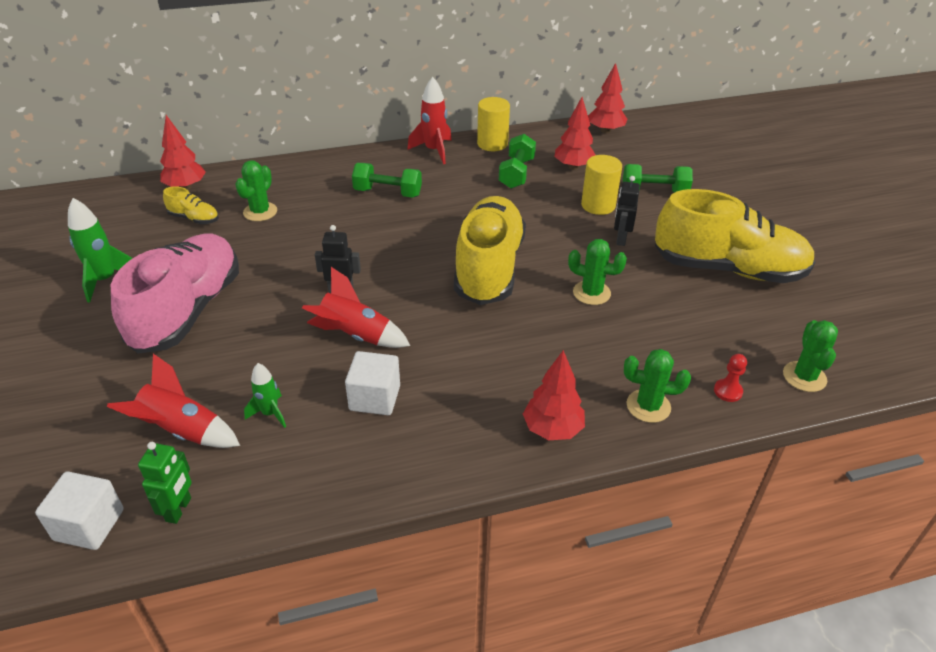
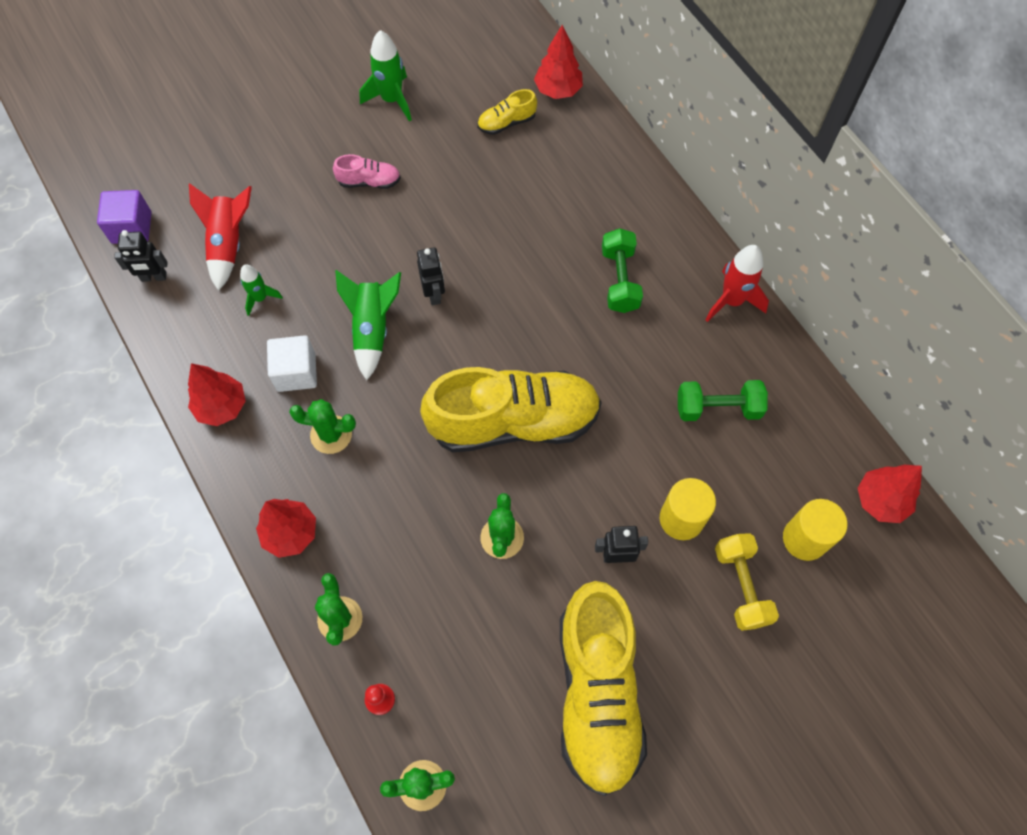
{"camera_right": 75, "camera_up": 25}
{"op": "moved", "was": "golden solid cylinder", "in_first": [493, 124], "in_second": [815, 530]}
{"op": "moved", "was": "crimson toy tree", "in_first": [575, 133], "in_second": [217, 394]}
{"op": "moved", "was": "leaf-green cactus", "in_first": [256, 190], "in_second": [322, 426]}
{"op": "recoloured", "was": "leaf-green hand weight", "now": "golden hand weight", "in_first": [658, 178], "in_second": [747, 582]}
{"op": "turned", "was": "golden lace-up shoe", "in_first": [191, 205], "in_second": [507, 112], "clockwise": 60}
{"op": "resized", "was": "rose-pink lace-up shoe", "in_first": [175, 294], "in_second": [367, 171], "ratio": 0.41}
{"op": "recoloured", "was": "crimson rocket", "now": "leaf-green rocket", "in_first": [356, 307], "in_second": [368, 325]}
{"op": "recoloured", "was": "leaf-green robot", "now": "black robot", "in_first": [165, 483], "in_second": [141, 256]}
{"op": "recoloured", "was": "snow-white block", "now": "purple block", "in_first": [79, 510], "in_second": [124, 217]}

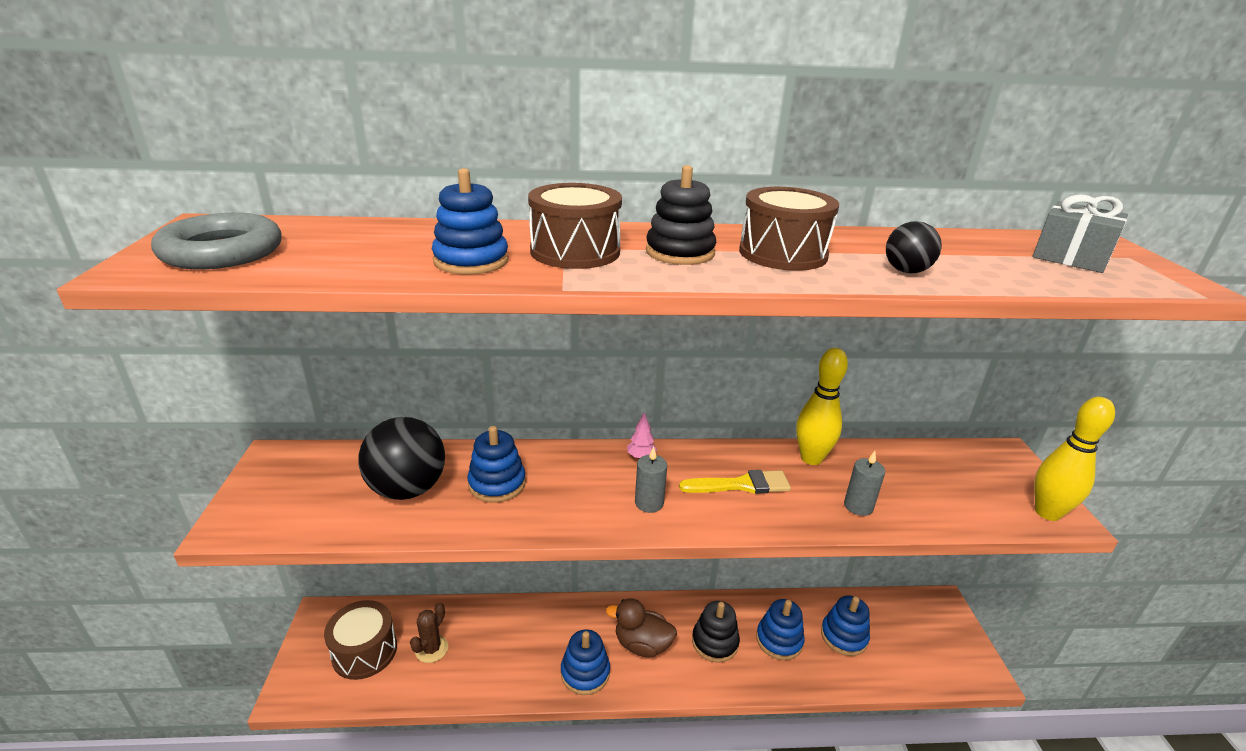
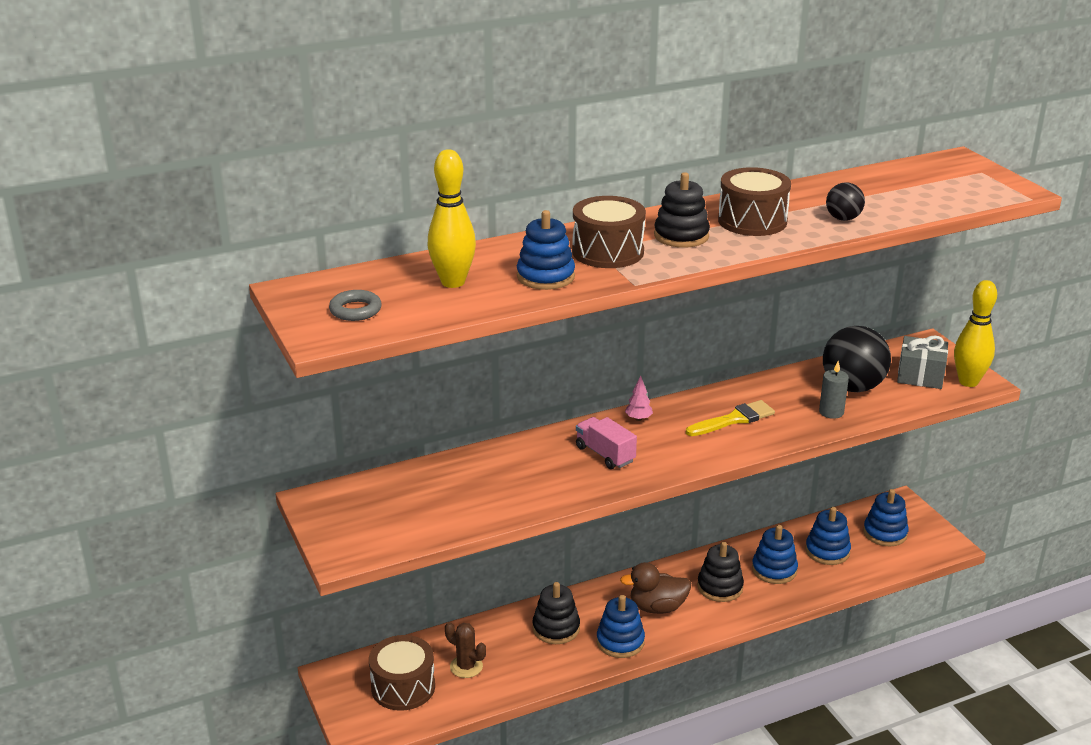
{"camera_right": -20, "camera_up": 0}
{"op": "moved", "was": "grey present", "in_first": [1080, 233], "in_second": [922, 362]}
{"op": "resized", "was": "grey hoop", "in_first": [216, 241], "in_second": [355, 305], "ratio": 0.56}
{"op": "moved", "was": "golden tenpin", "in_first": [822, 406], "in_second": [451, 218]}
{"op": "moved", "was": "black play ball", "in_first": [401, 458], "in_second": [857, 359]}
{"op": "moved", "was": "royal blue stacking rings", "in_first": [496, 464], "in_second": [886, 517]}
{"op": "removed", "was": "grey candle", "in_first": [651, 479]}
{"op": "turned", "was": "brown cactus", "in_first": [429, 632], "in_second": [465, 650], "clockwise": -60}
{"op": "added", "now": "rose-pink lorry", "in_second": [606, 443]}
{"op": "added", "now": "black stacking rings", "in_second": [556, 613]}

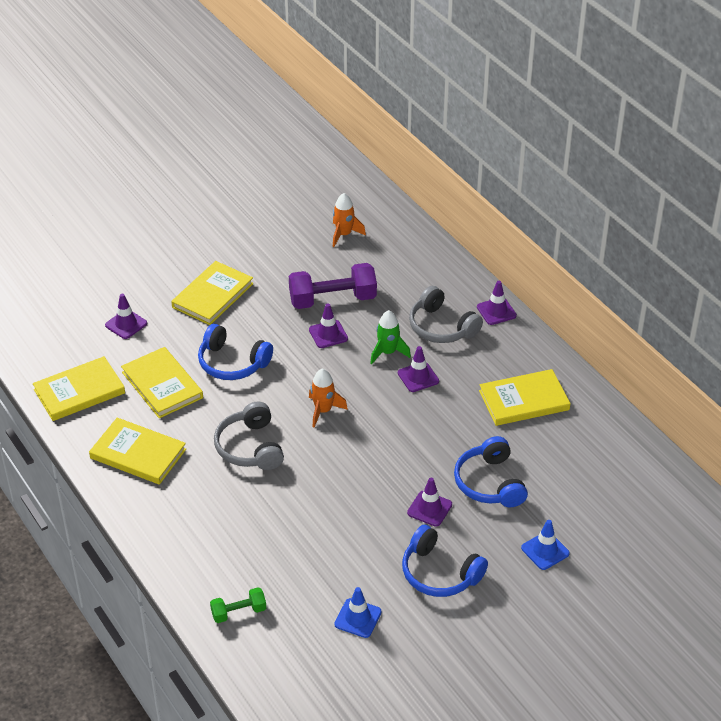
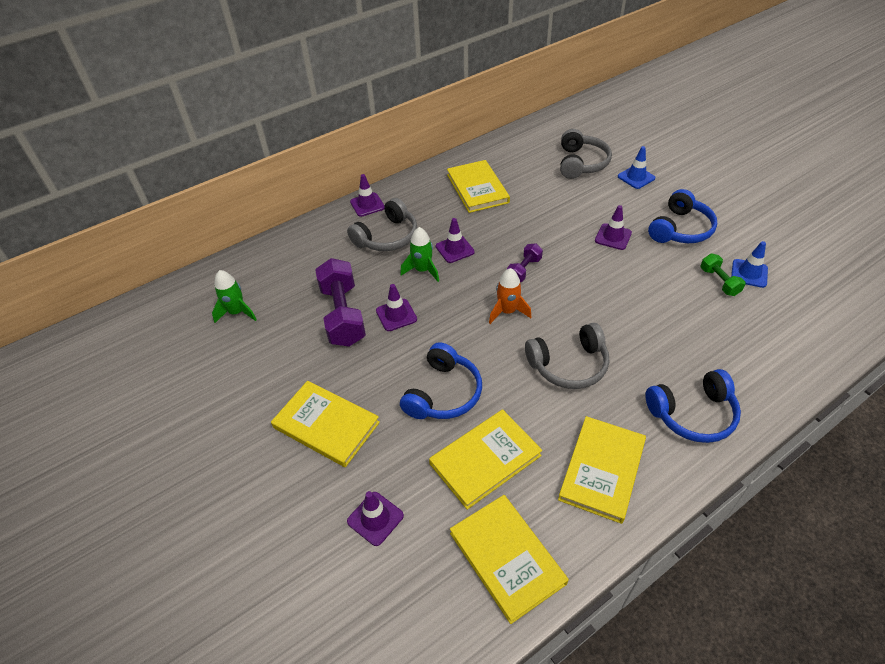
{"camera_right": -90, "camera_up": 5}
{"op": "recoloured", "was": "orange-coloured rocket", "now": "leaf-green rocket", "in_first": [349, 220], "in_second": [234, 296]}
{"op": "moved", "was": "royal blue over-ear headphones", "in_first": [491, 471], "in_second": [693, 406]}
{"op": "moved", "was": "leaf-green hand weight", "in_first": [238, 605], "in_second": [723, 274]}
{"op": "added", "now": "grey over-ear headphones", "in_second": [586, 154]}
{"op": "added", "now": "purple hand weight", "in_second": [525, 262]}

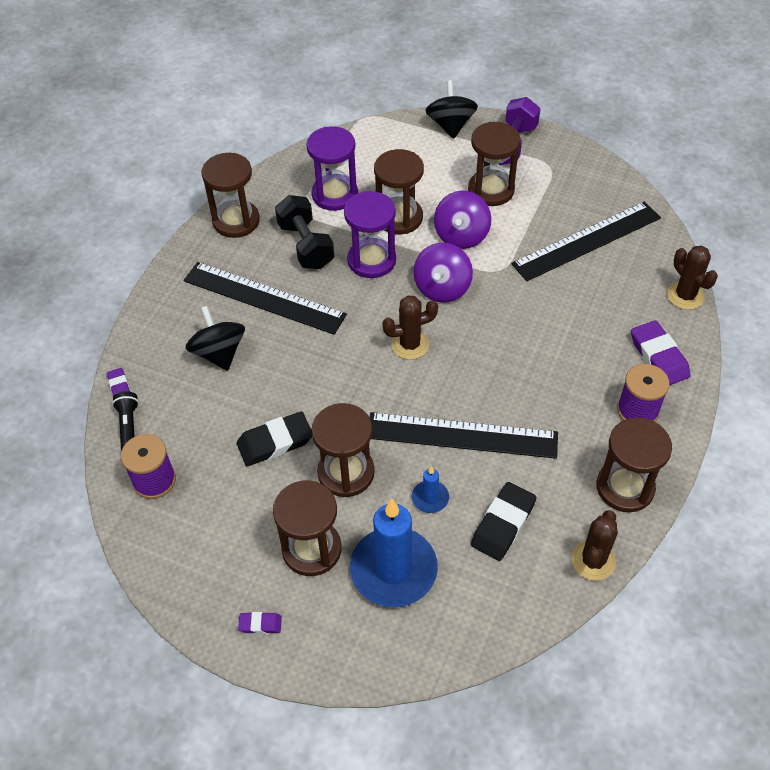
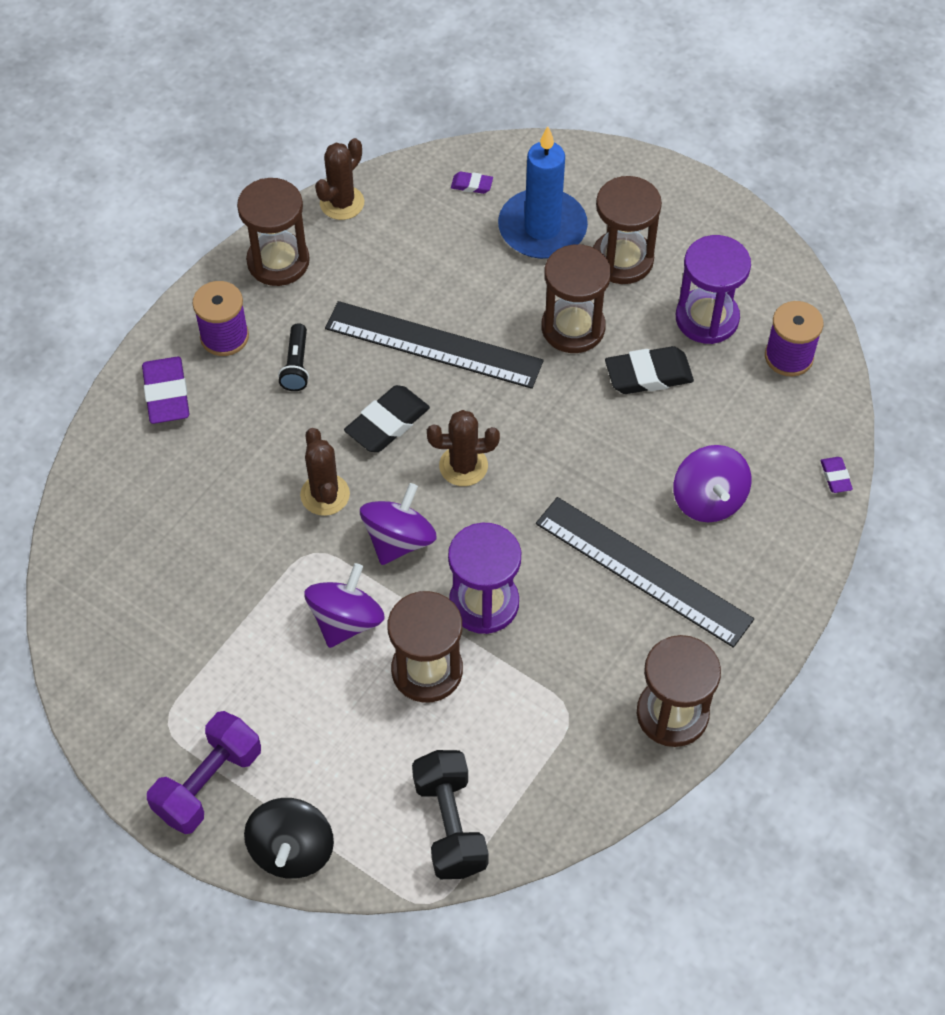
{"camera_right": -170, "camera_up": 5}
{"op": "removed", "was": "brown sandglass", "in_first": [494, 164]}
{"op": "moved", "was": "purple sandglass", "in_first": [332, 168], "in_second": [713, 289]}
{"op": "moved", "was": "black hand weight", "in_first": [304, 232], "in_second": [450, 814]}
{"op": "removed", "was": "black straightedge", "in_first": [586, 241]}
{"op": "moved", "was": "brown cactus", "in_first": [692, 278], "in_second": [325, 472]}
{"op": "recoloured", "was": "black whirligig", "now": "purple whirligig", "in_first": [215, 338], "in_second": [712, 483]}
{"op": "moved", "was": "black flashlight", "in_first": [125, 421], "in_second": [293, 357]}
{"op": "removed", "was": "royal blue candle", "in_first": [430, 489]}
{"op": "moved", "was": "black gum eraser", "in_first": [503, 521], "in_second": [387, 418]}
{"op": "moved", "was": "purple gum eraser", "in_first": [260, 623], "in_second": [472, 183]}

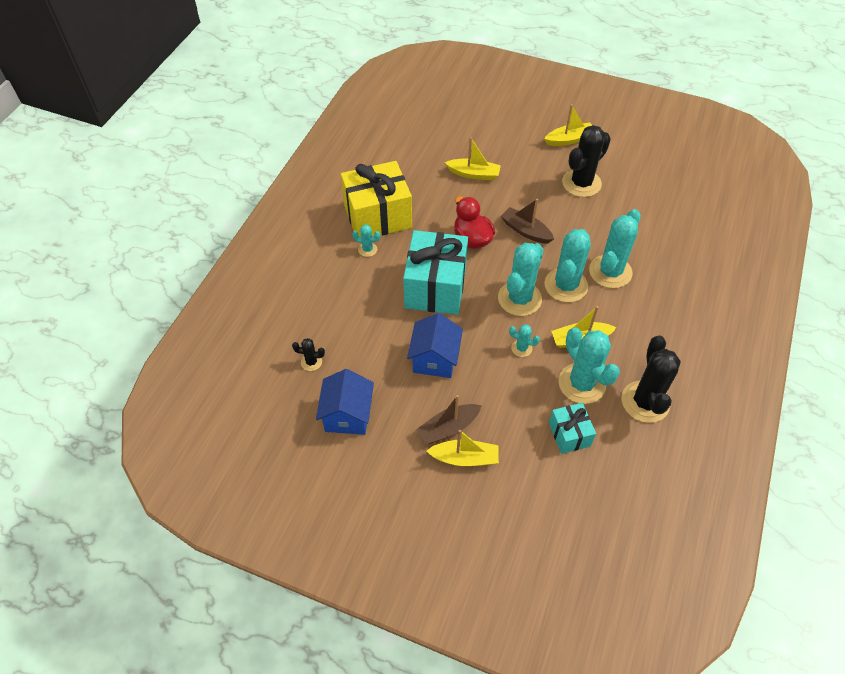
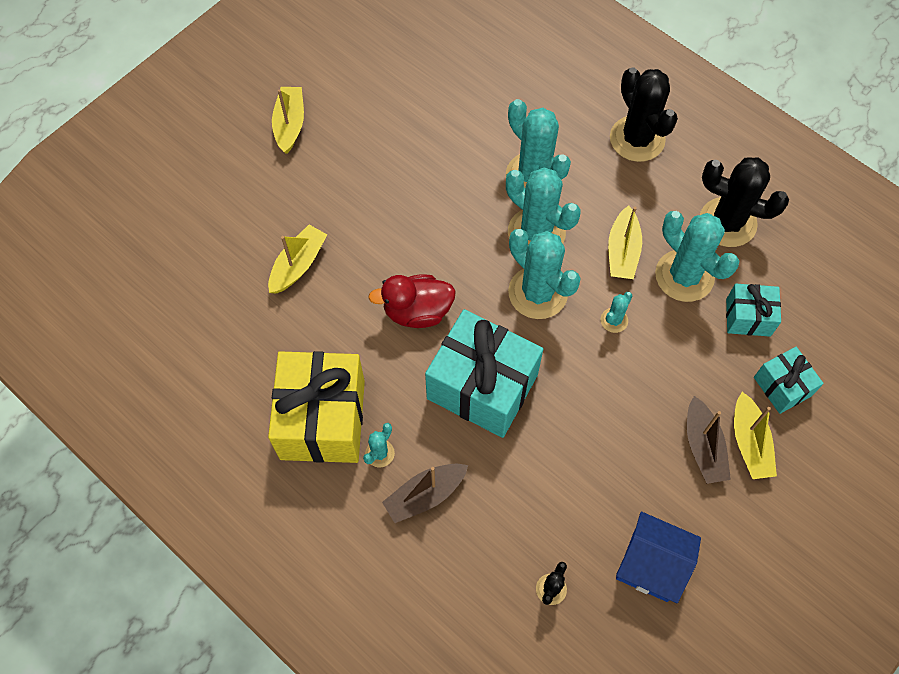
{"camera_right": -70, "camera_up": 10}
{"op": "moved", "was": "black cactus", "in_first": [586, 161], "in_second": [644, 114]}
{"op": "moved", "was": "brown boat", "in_first": [527, 221], "in_second": [425, 493]}
{"op": "removed", "was": "royal blue toy house", "in_first": [435, 345]}
{"op": "turned", "was": "turquoise cactus", "in_first": [589, 365], "in_second": [697, 256], "clockwise": 60}
{"op": "turned", "was": "golden boat", "in_first": [463, 448], "in_second": [755, 435], "clockwise": 150}
{"op": "added", "now": "turquoise present", "in_second": [789, 380]}

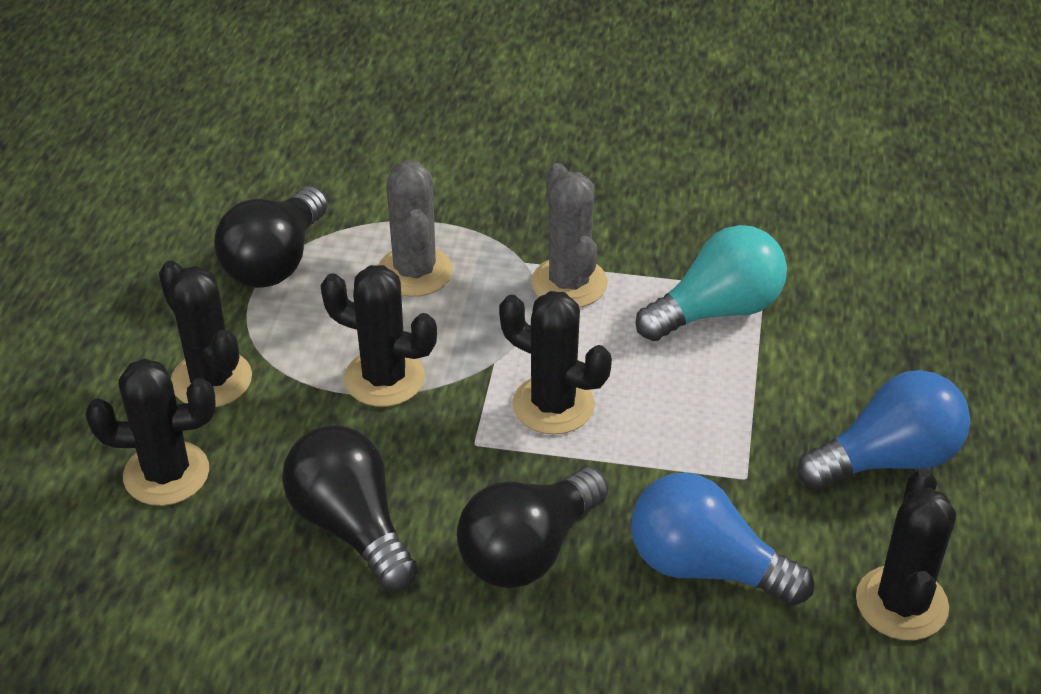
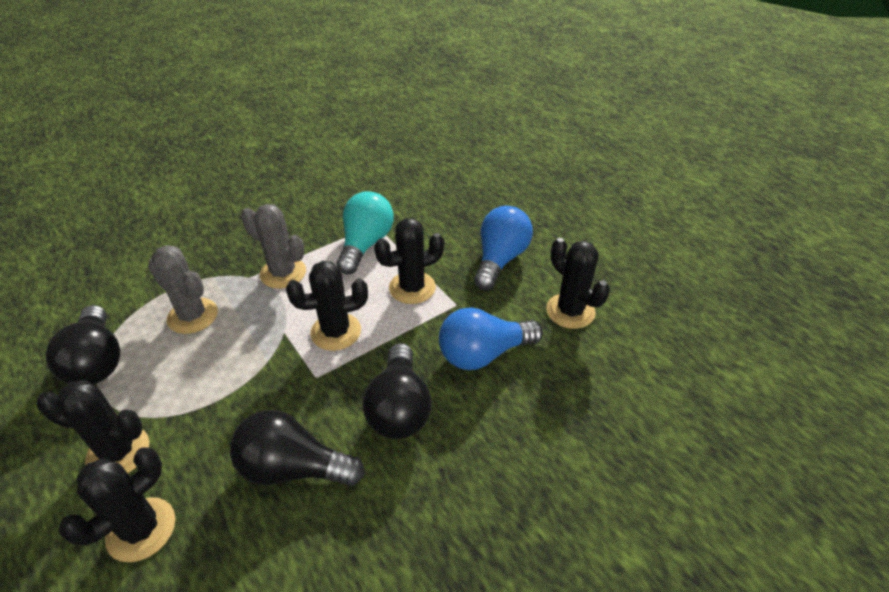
{"camera_right": -45, "camera_up": 0}
{"op": "moved", "was": "black cactus", "in_first": [378, 336], "in_second": [409, 261]}

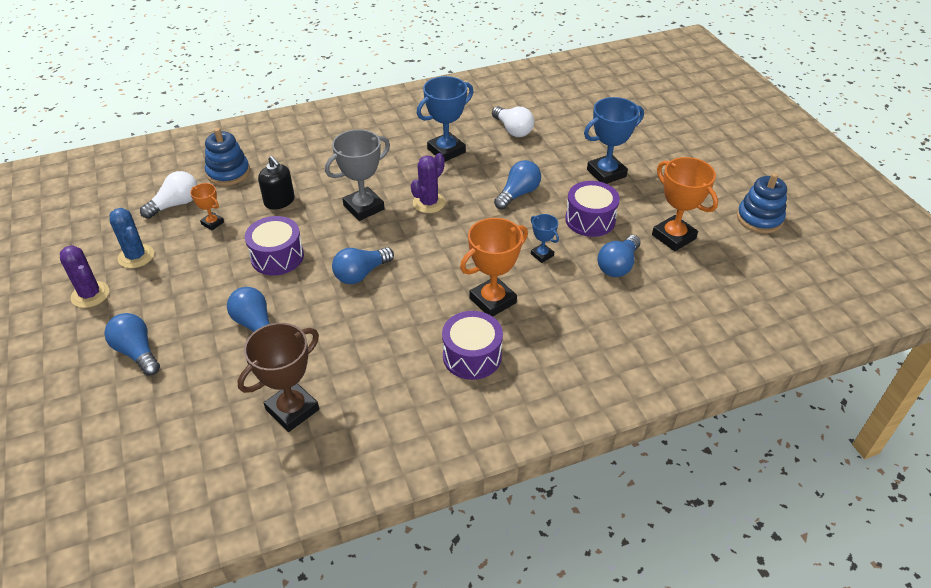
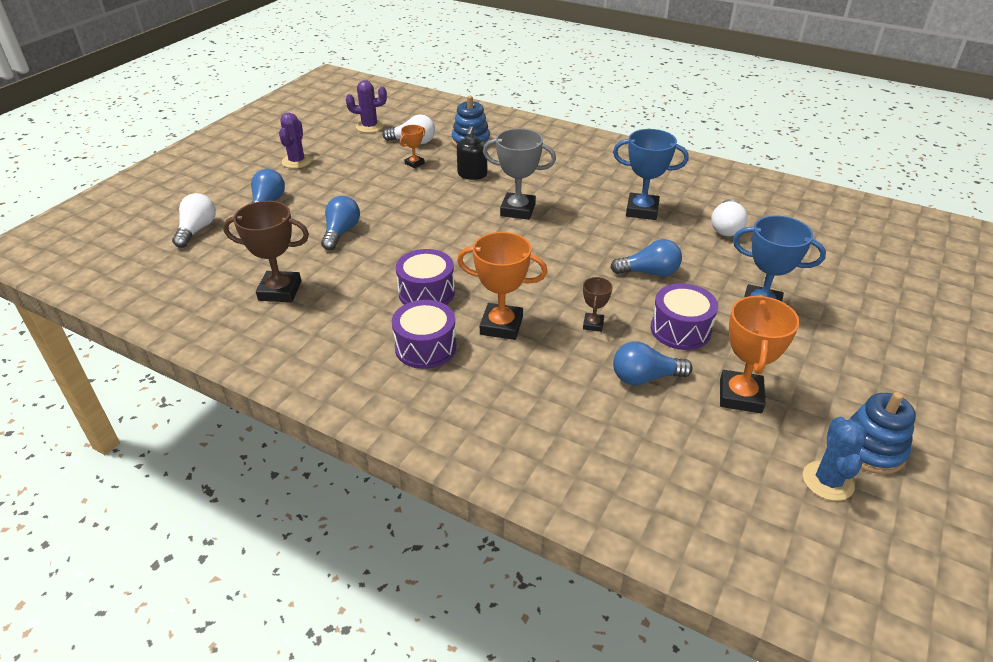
{"camera_right": 50, "camera_up": -5}
{"op": "moved", "was": "purple cactus", "in_first": [428, 183], "in_second": [366, 106]}
{"op": "turned", "was": "orange-coloured award cup", "in_first": [207, 206], "in_second": [412, 146], "clockwise": 45}
{"op": "moved", "was": "royal blue cactus", "in_first": [132, 238], "in_second": [835, 459]}
{"op": "recoloured", "was": "royal blue award cup", "now": "brown award cup", "in_first": [545, 238], "in_second": [598, 304]}
{"op": "moved", "was": "purple drum", "in_first": [274, 245], "in_second": [425, 277]}
{"op": "removed", "was": "royal blue bulb", "in_first": [363, 265]}
{"op": "added", "now": "snow-white bulb", "in_second": [194, 220]}

